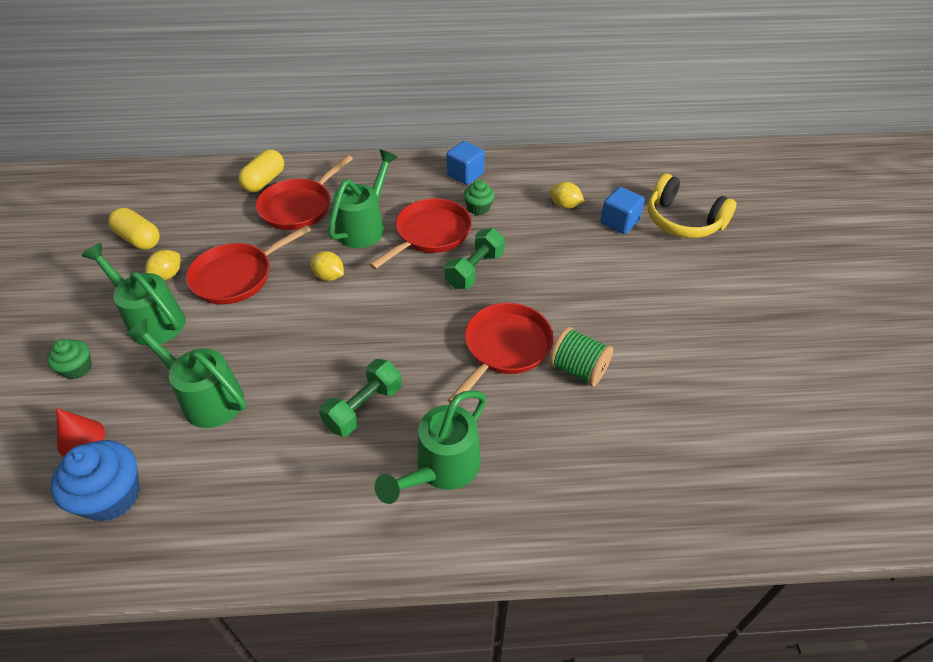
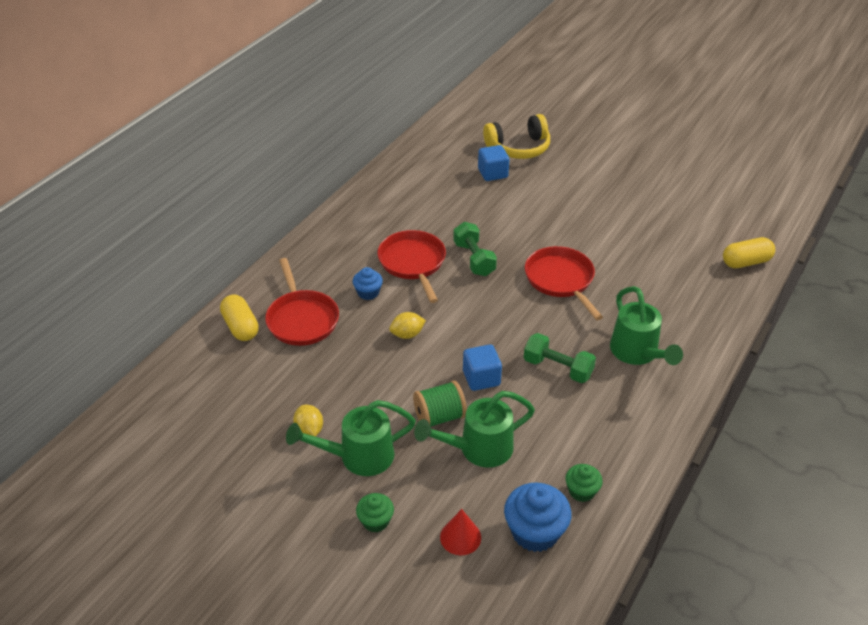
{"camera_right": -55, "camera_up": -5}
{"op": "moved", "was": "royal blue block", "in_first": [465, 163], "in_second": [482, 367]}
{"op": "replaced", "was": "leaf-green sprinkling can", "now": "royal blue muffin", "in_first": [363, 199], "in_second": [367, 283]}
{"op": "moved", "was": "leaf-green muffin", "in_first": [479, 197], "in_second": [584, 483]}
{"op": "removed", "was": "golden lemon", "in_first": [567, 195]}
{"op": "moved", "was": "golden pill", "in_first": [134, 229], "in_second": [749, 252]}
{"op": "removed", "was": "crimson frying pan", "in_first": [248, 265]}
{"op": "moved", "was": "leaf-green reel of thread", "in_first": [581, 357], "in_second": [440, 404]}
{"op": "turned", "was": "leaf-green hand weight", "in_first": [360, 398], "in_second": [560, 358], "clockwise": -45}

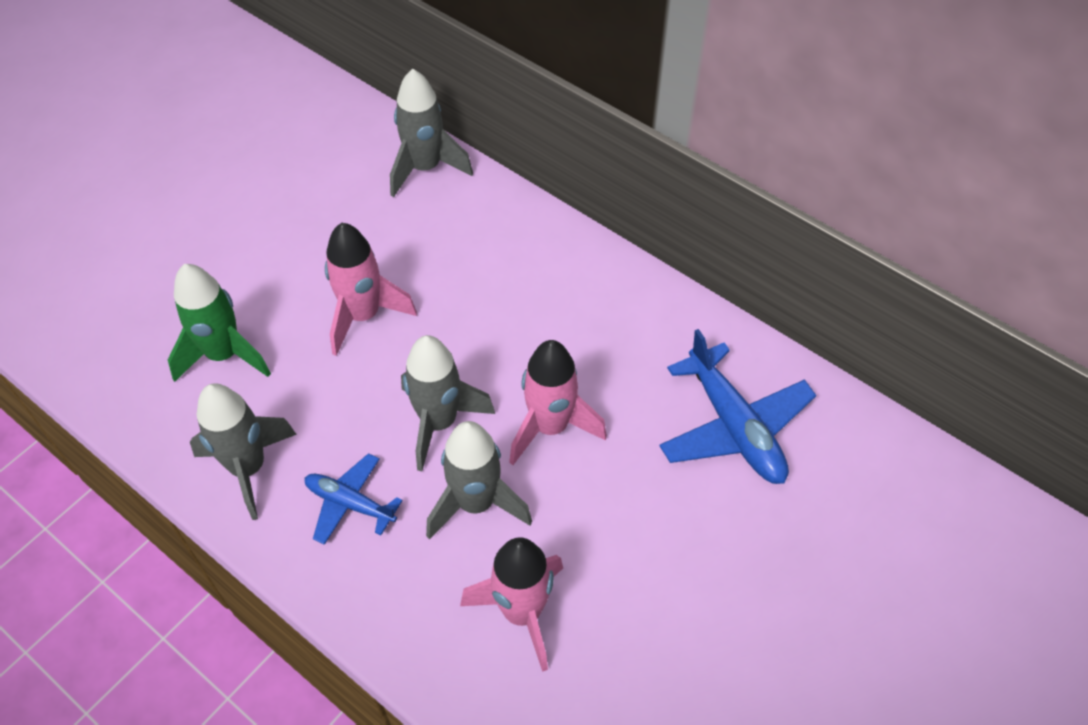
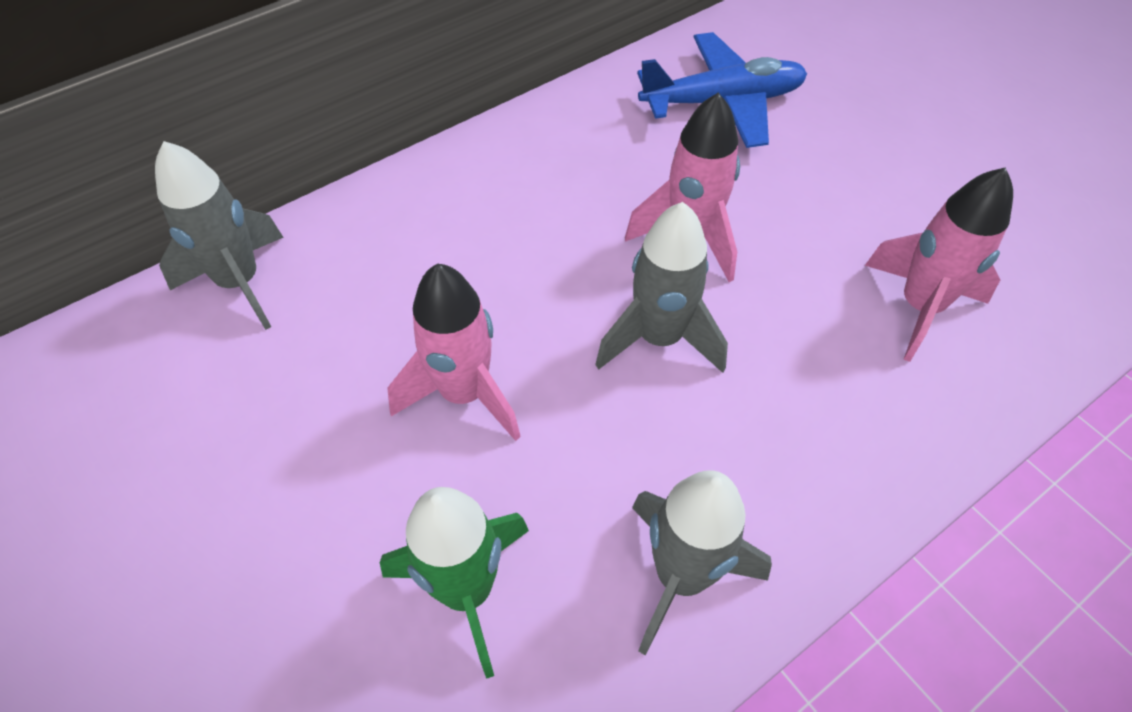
{"camera_right": -75, "camera_up": 0}
{"op": "removed", "was": "grey rocket", "in_first": [479, 480]}
{"op": "removed", "was": "royal blue plane", "in_first": [354, 499]}

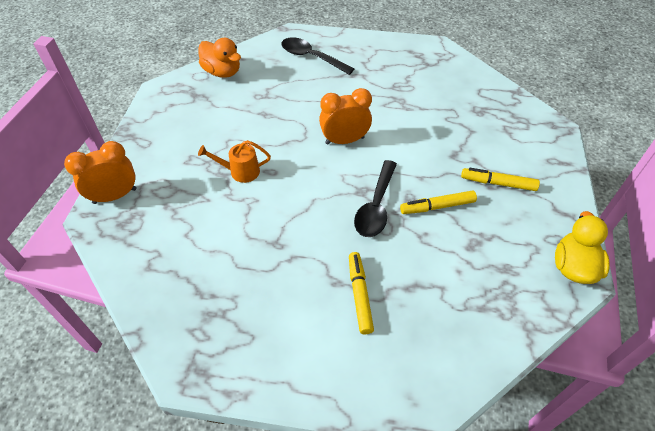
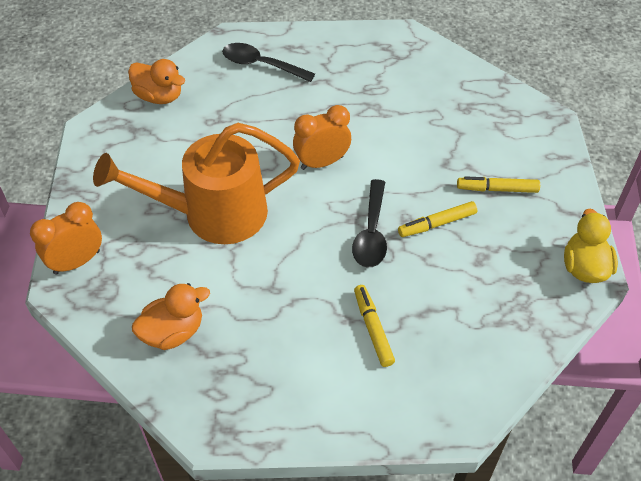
{"camera_right": -10, "camera_up": 0}
{"op": "resized", "was": "orange-coloured sprinkling can", "in_first": [234, 161], "in_second": [196, 183], "ratio": 2.46}
{"op": "added", "now": "orange-coloured toy duck", "in_second": [171, 316]}

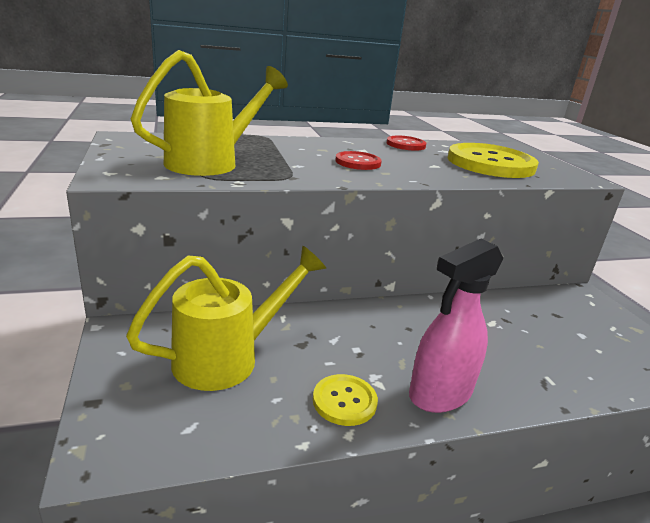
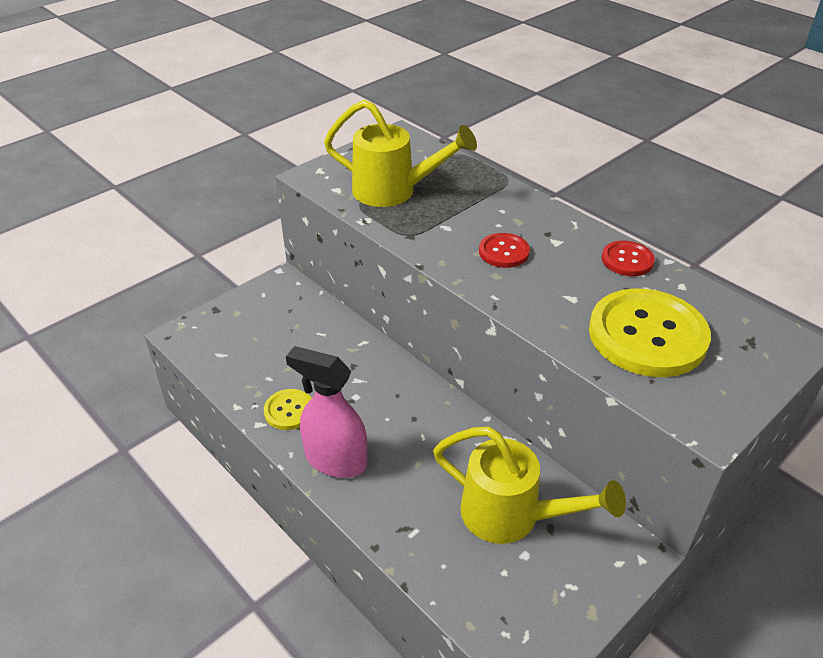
{"camera_right": 65, "camera_up": 15}
{"op": "moved", "was": "golden sprinkling can", "in_first": [226, 318], "in_second": [529, 485]}

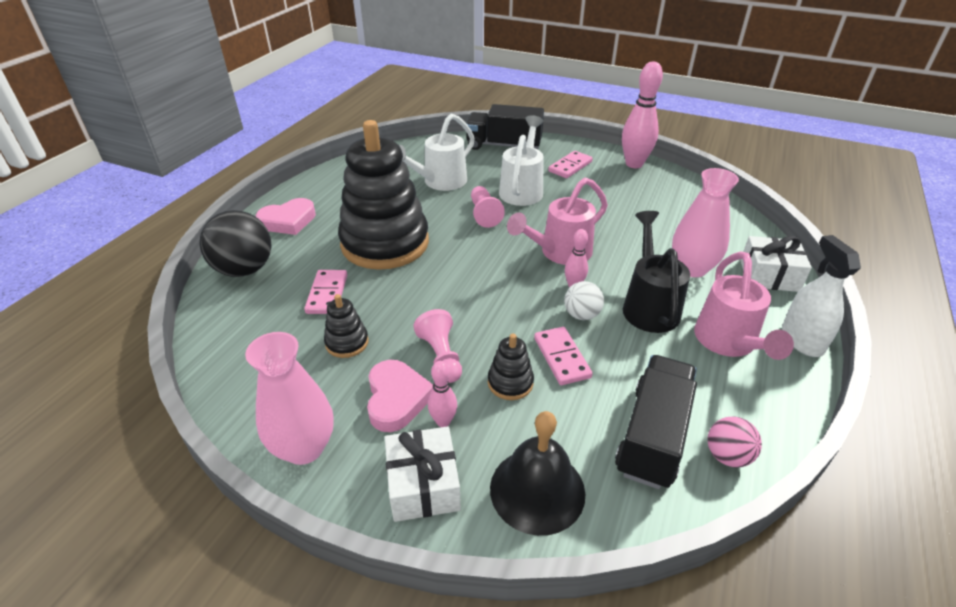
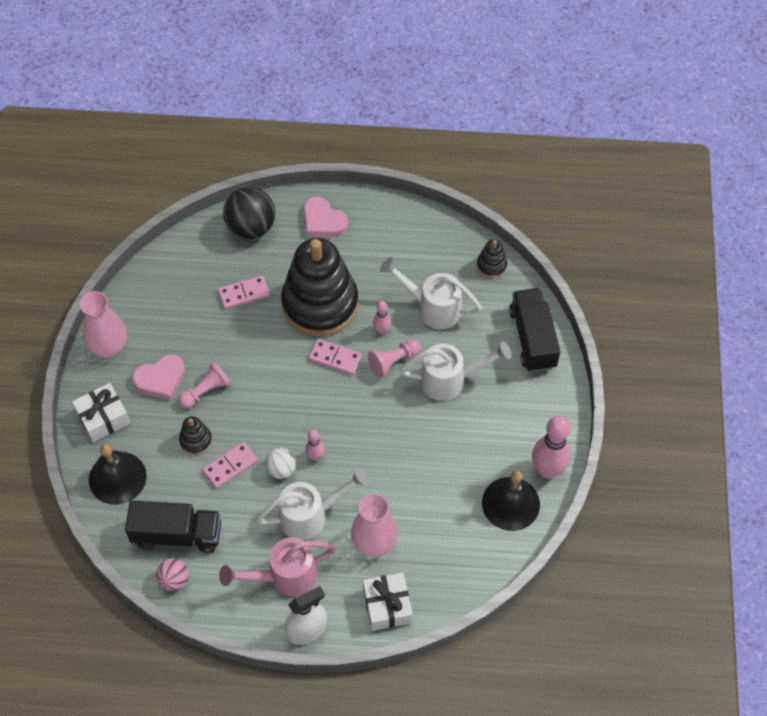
{"camera_right": 70, "camera_up": 20}
{"op": "moved", "was": "rose-pink domino piece", "in_first": [570, 164], "in_second": [335, 357]}
{"op": "removed", "was": "rose-pink sprinkling can", "in_first": [557, 221]}
{"op": "recoloured", "was": "black sprinkling can", "now": "snow-white sprinkling can", "in_first": [656, 272], "in_second": [312, 504]}
{"op": "moved", "was": "black stacking rings", "in_first": [346, 326], "in_second": [492, 259]}
{"op": "moved", "was": "rose-pink tenpin", "in_first": [442, 394], "in_second": [382, 318]}
{"op": "added", "now": "black school bell", "in_second": [511, 500]}

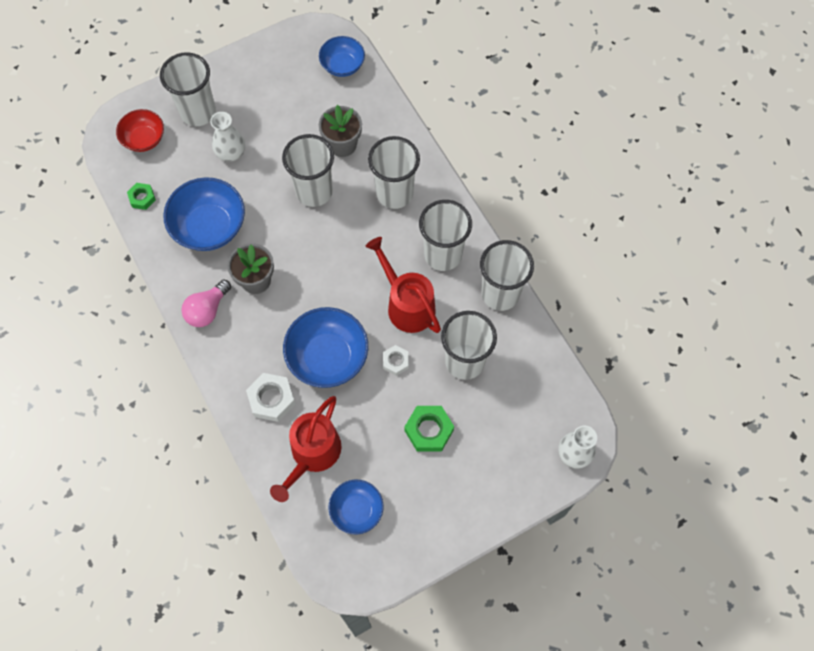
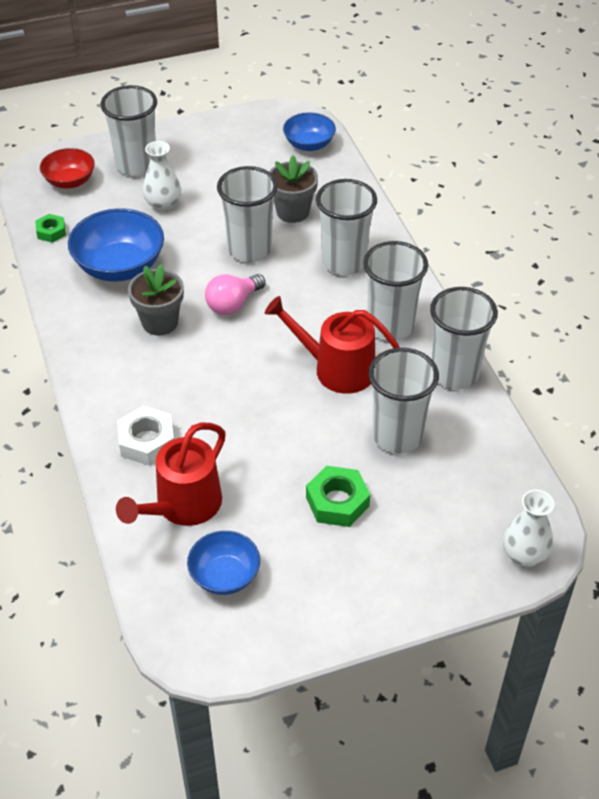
{"camera_right": 10, "camera_up": -20}
{"op": "turned", "was": "crimson sprinkling can", "in_first": [403, 285], "in_second": [332, 345], "clockwise": -45}
{"op": "moved", "was": "rose-pink bulb", "in_first": [206, 303], "in_second": [235, 294]}
{"op": "removed", "was": "royal blue serving bowl", "in_first": [325, 347]}
{"op": "removed", "was": "snow-white nut", "in_first": [396, 360]}

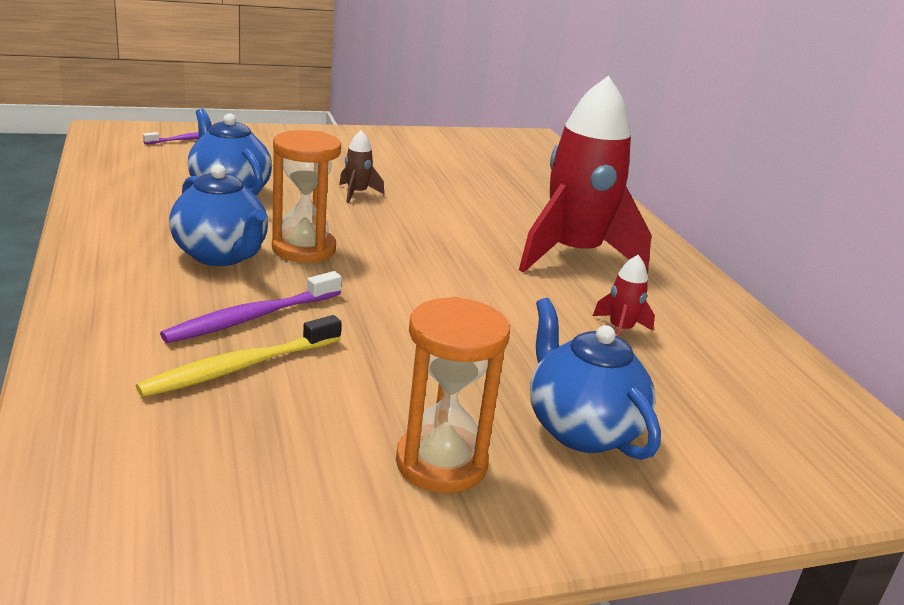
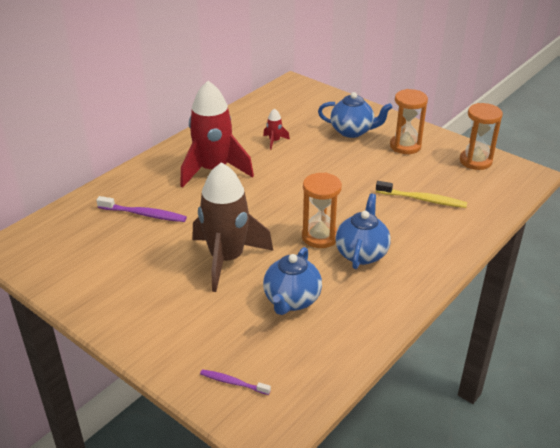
{"camera_right": -120, "camera_up": 10}
{"op": "resized", "was": "brown rocket", "in_first": [361, 166], "in_second": [232, 227], "ratio": 2.5}
{"op": "moved", "was": "purple toothbrush", "in_first": [251, 307], "in_second": [141, 209]}
{"op": "turned", "was": "royal blue china teapot", "in_first": [595, 379], "in_second": [355, 115], "clockwise": -105}
{"op": "added", "now": "orange-coloured sandglass", "in_second": [481, 136]}

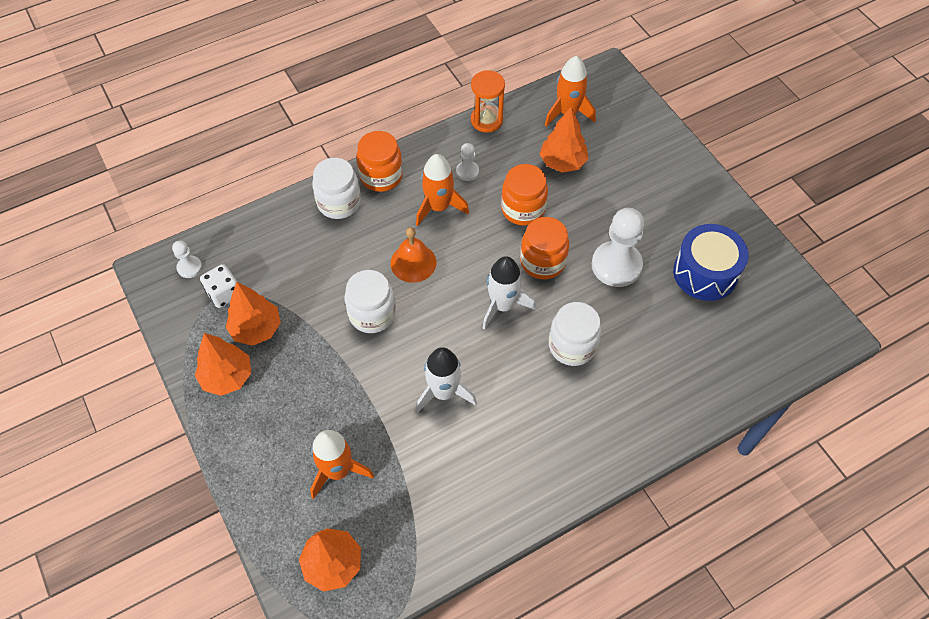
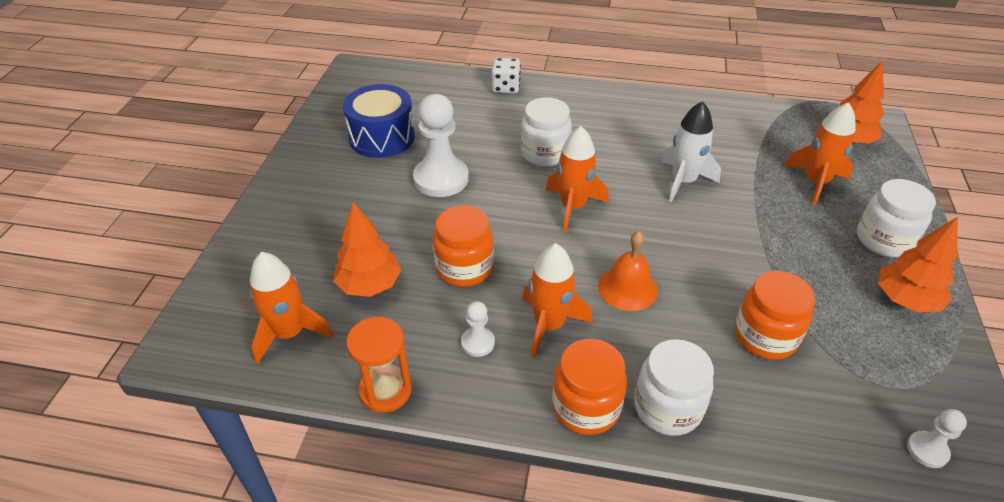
{"camera_right": -140, "camera_up": -15}
{"op": "moved", "was": "orange-coloured preserve jar", "in_first": [544, 248], "in_second": [775, 315]}
{"op": "recoloured", "was": "snow-white rocket", "now": "orange-coloured rocket", "in_first": [509, 293], "in_second": [577, 179]}
{"op": "moved", "was": "snow-white die", "in_first": [218, 286], "in_second": [506, 75]}
{"op": "moved", "was": "snow-white preserve jar", "in_first": [370, 301], "in_second": [896, 218]}
{"op": "removed", "was": "orange-coloured toy tree", "in_first": [253, 314]}

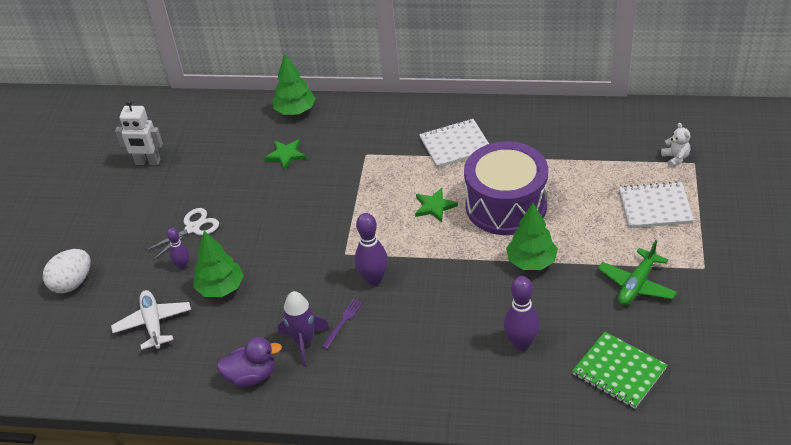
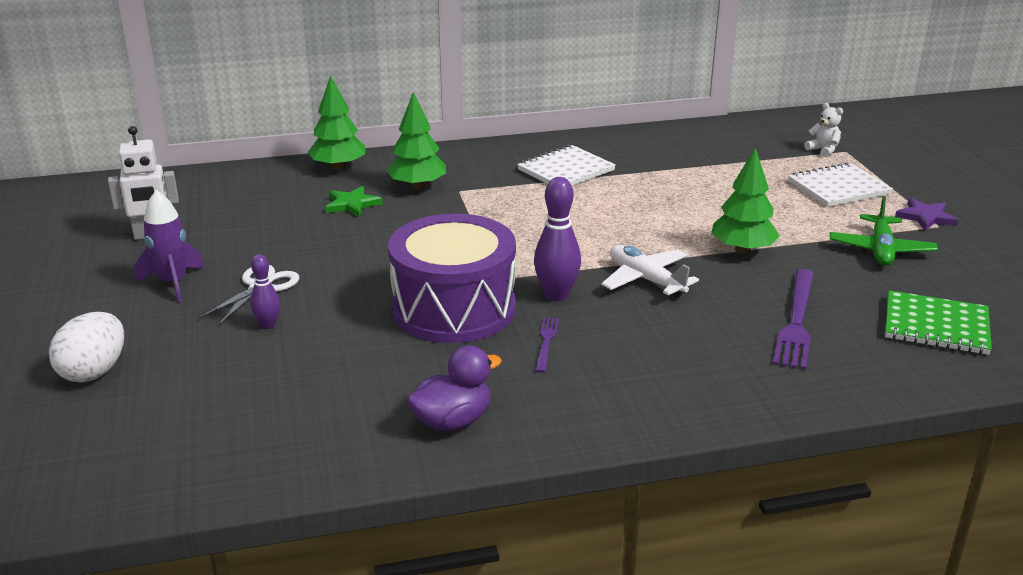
{"camera_right": -25, "camera_up": -15}
{"op": "moved", "was": "purple drum", "in_first": [506, 188], "in_second": [452, 278]}
{"op": "removed", "was": "leaf-green star", "in_first": [436, 205]}
{"op": "moved", "was": "leaf-green toy tree", "in_first": [218, 264], "in_second": [416, 140]}
{"op": "replaced", "was": "purple tenpin", "now": "purple dinner fork", "in_first": [522, 313], "in_second": [793, 319]}
{"op": "moved", "was": "snow-white plane", "in_first": [151, 320], "in_second": [650, 271]}
{"op": "moved", "was": "purple rocket", "in_first": [304, 328], "in_second": [169, 246]}
{"op": "added", "now": "purple star", "in_second": [926, 214]}

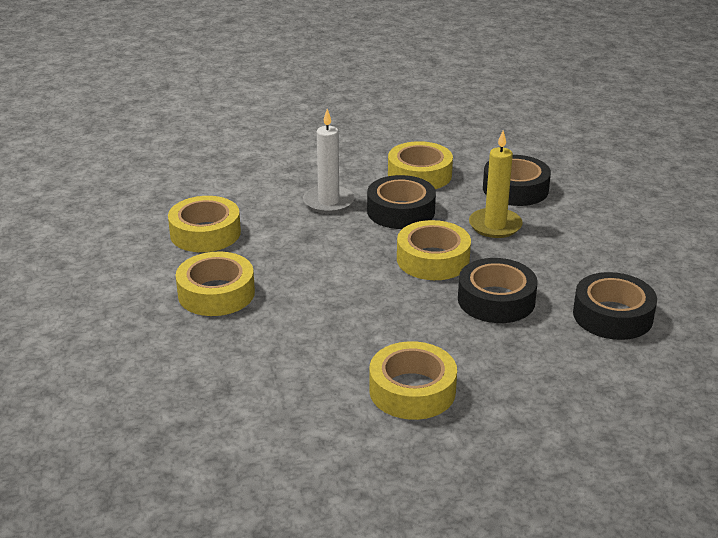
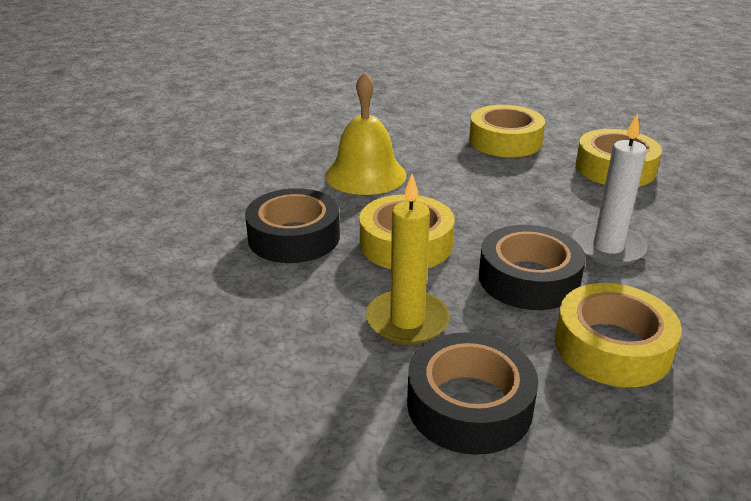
{"camera_right": 135, "camera_up": 0}
{"op": "removed", "was": "black roll of tape", "in_first": [615, 306]}
{"op": "removed", "was": "golden roll of tape", "in_first": [413, 380]}
{"op": "added", "now": "golden school bell", "in_second": [365, 133]}

